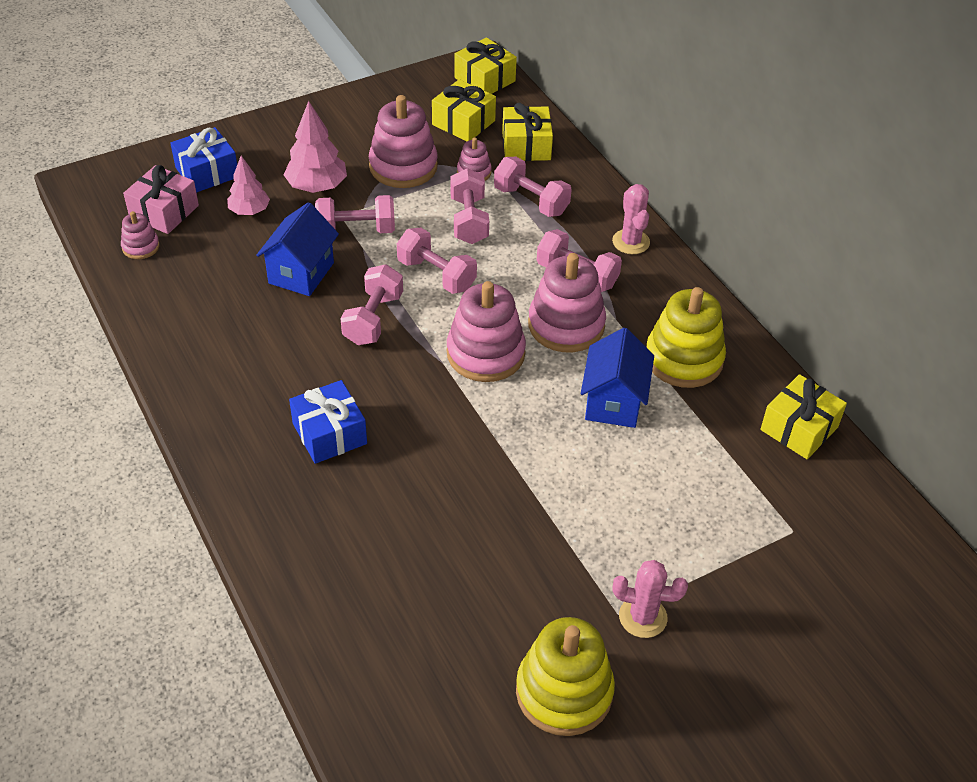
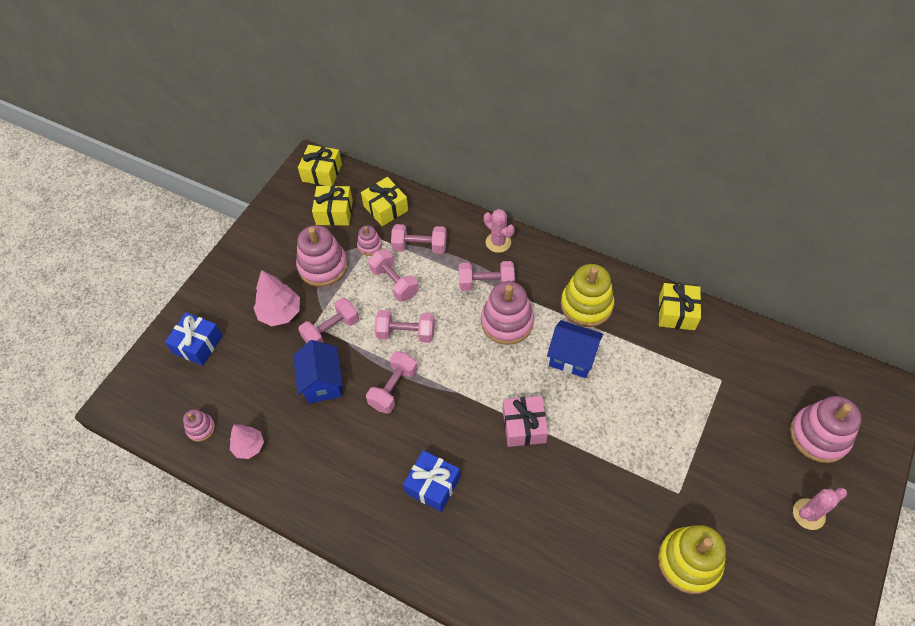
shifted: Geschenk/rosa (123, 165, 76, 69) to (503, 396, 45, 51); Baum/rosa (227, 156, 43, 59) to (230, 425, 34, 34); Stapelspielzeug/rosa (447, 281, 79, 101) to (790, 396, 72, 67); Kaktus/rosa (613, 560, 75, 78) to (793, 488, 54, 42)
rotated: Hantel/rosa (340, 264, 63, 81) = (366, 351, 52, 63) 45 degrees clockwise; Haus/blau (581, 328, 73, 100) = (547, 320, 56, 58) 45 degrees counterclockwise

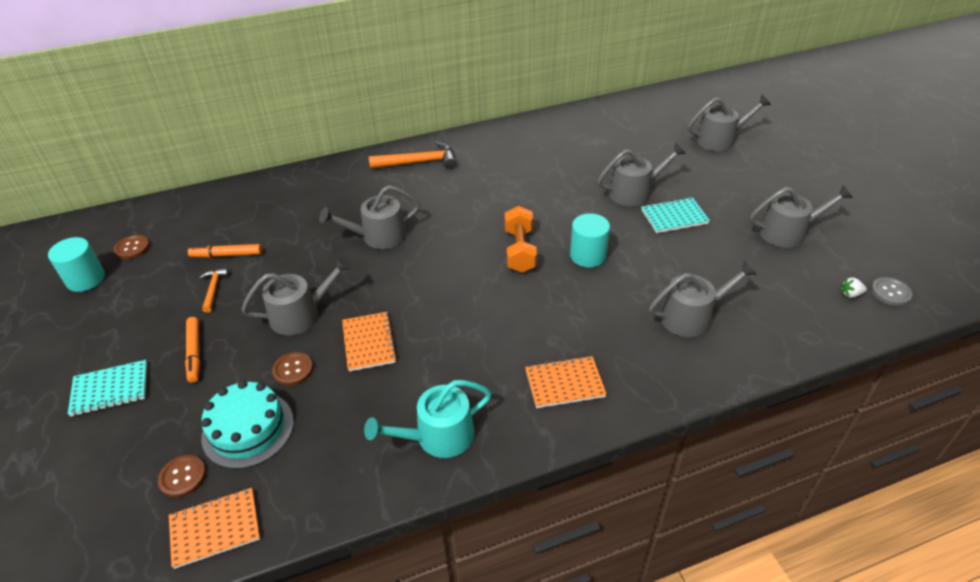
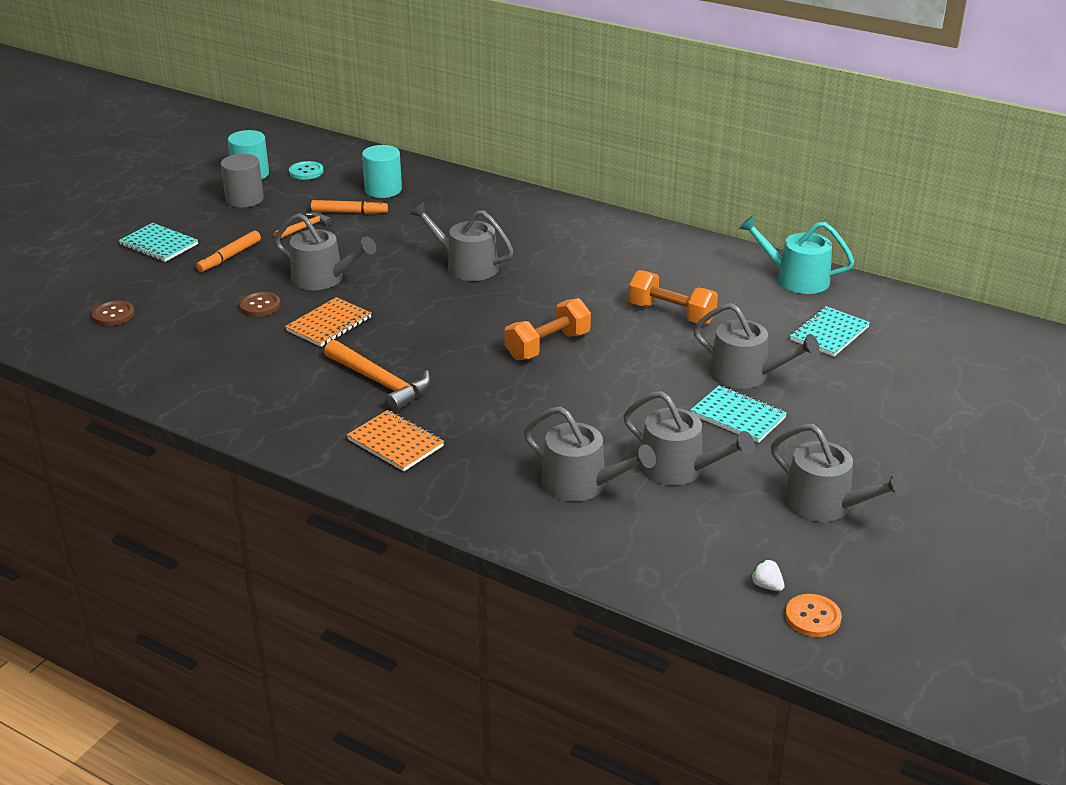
gone: Notizbuch/orange (169, 488, 91, 81); Kuchen/türkis (201, 380, 93, 89)
new: Vollzylinder/grau (221, 154, 43, 54); Hantel/orange (628, 270, 90, 55); Notizbuch/türkis (790, 306, 80, 51)
shifted: Gießkanne/türkis (364, 380, 127, 78) to (739, 215, 116, 79); Hammer/orange (369, 141, 87, 28) to (324, 340, 107, 72); Vollzylinder/türkis (570, 213, 40, 55) to (362, 145, 40, 53); Gießkanne/grau (688, 95, 83, 56) to (623, 391, 132, 95)
repainted: Knopf/braun (114, 235, 36, 24) to Knopf/türkis (289, 161, 35, 19); Knopf/grau (871, 277, 41, 29) to Knopf/orange (785, 594, 57, 43)
rotated: Filzstift/orange (188, 244, 74, 14) = (311, 200, 77, 14) 135 degrees clockwise

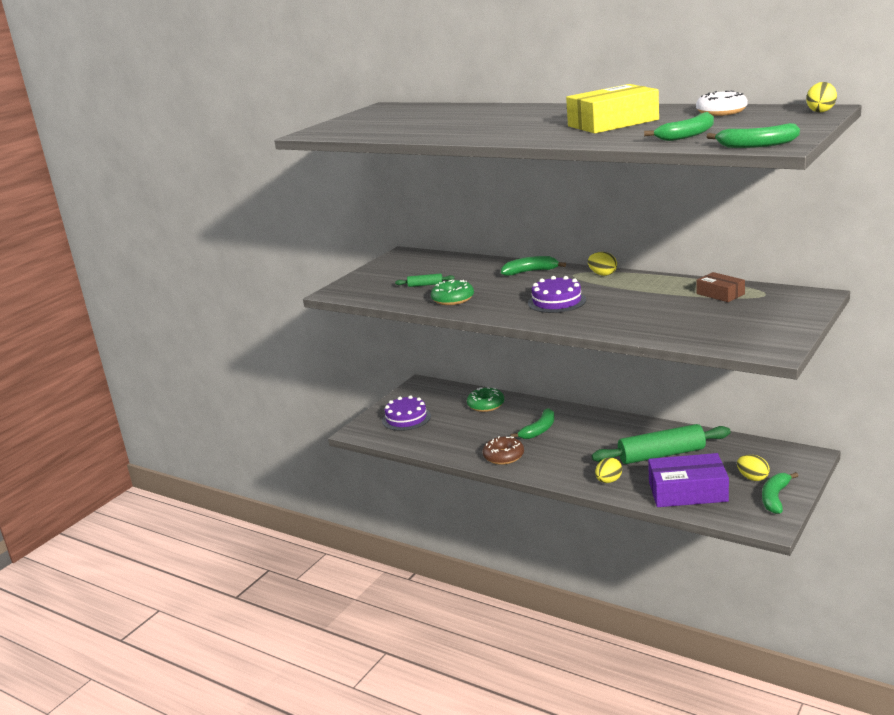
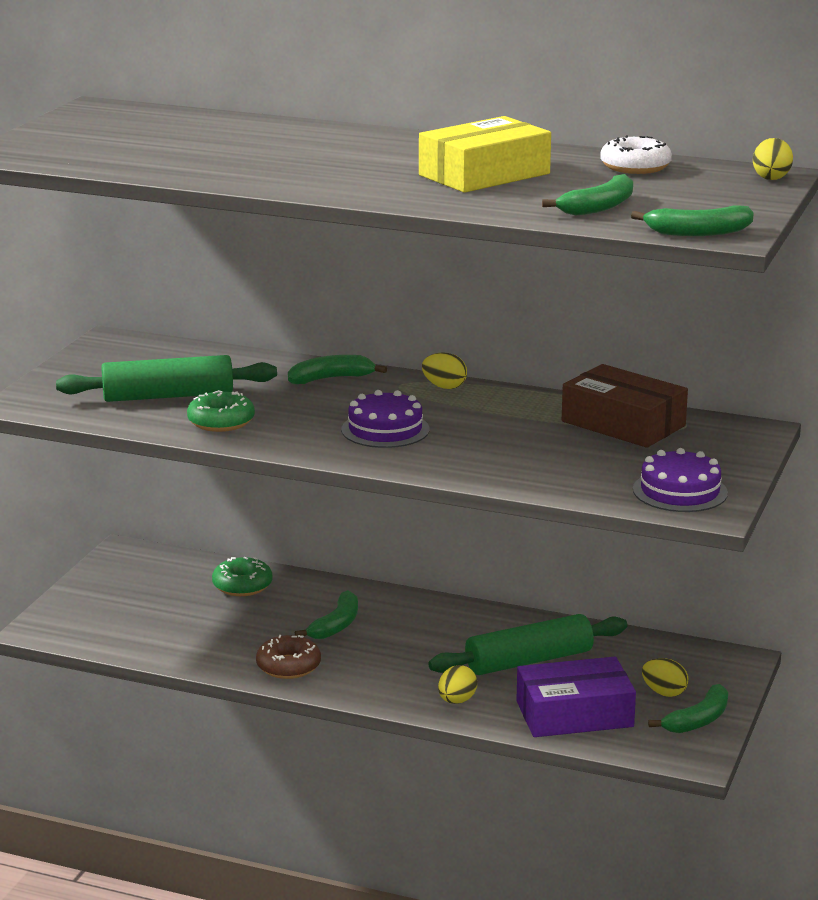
shifted: Kuchen/lila (382, 395, 49, 36) to (633, 448, 95, 64)
rotated: Banane/grün (762, 472, 37, 42) = (648, 684, 80, 49) 150 degrees counterclockwise
scaled: Nudelholz/grün (395, 273, 60, 14) = (56, 355, 221, 47) x2.33; Schachtel/braun (696, 272, 49, 30) = (562, 364, 126, 84) x1.81

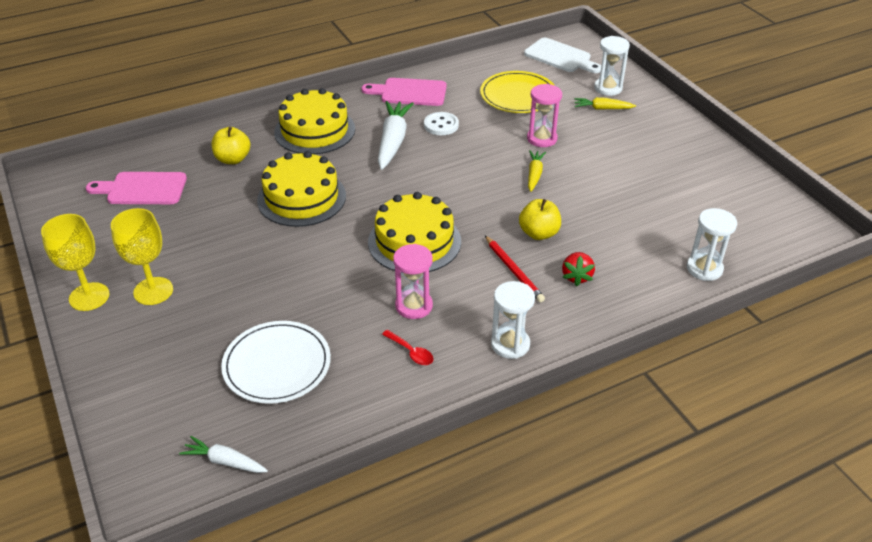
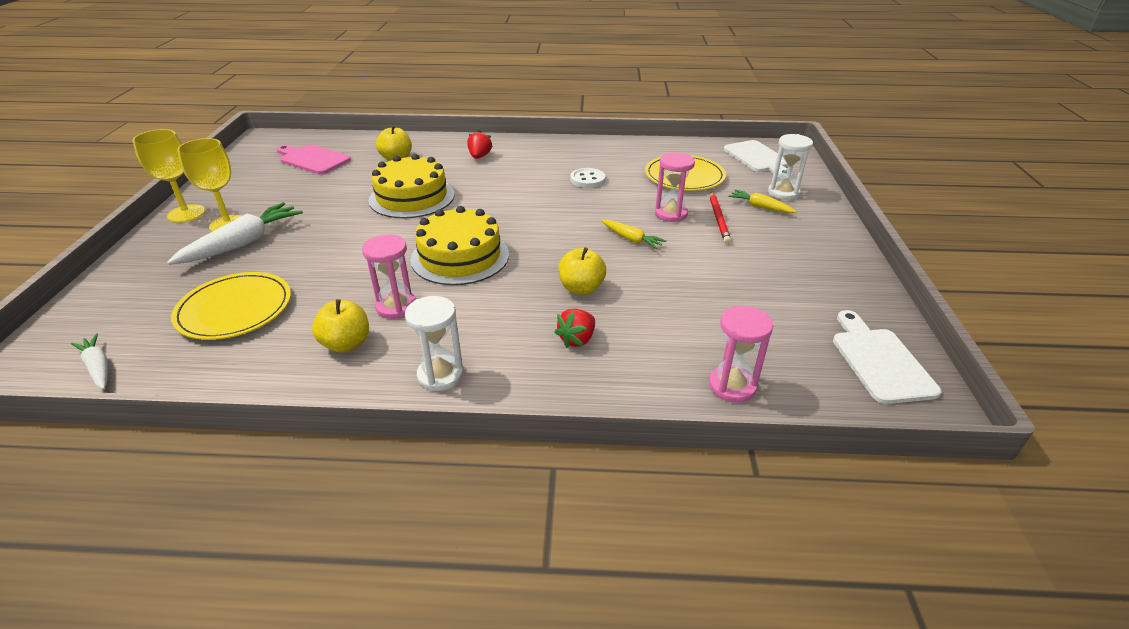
gone: Schneidebrett/rosa (362, 78, 85, 28)
new: Schneidebrett/weiß (833, 310, 108, 94)
shifted: Karotte/weiß (378, 101, 36, 69) to (167, 202, 136, 63); Bleistift/rot (485, 236, 60, 66) to (710, 192, 21, 52)
swapped: Kuchen/gelb (274, 88, 81, 66) to Erdbeere/rot (467, 130, 26, 29); Löffel/rot (382, 330, 51, 35) to Apfel/gelb (312, 299, 57, 54)
repainted: Teller/weiß (221, 321, 110, 83) to Teller/gelb (171, 272, 120, 68); Sanduhr/weiß (687, 208, 50, 73) to Sanduhr/rosa (709, 306, 64, 97)
rotated: Karotte/gelb (528, 150, 18, 42) = (602, 220, 65, 29) 90 degrees clockwise

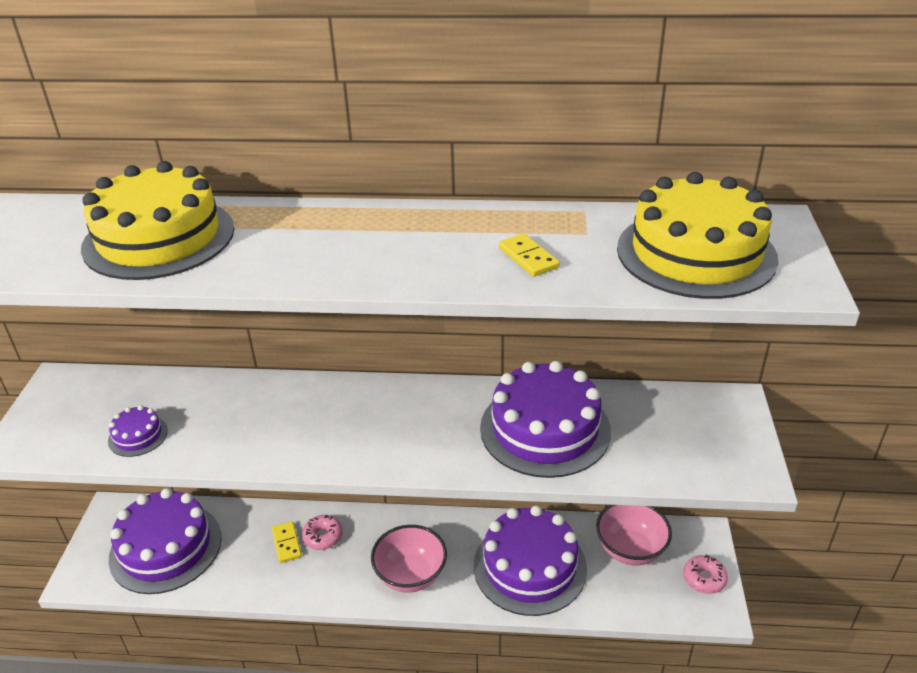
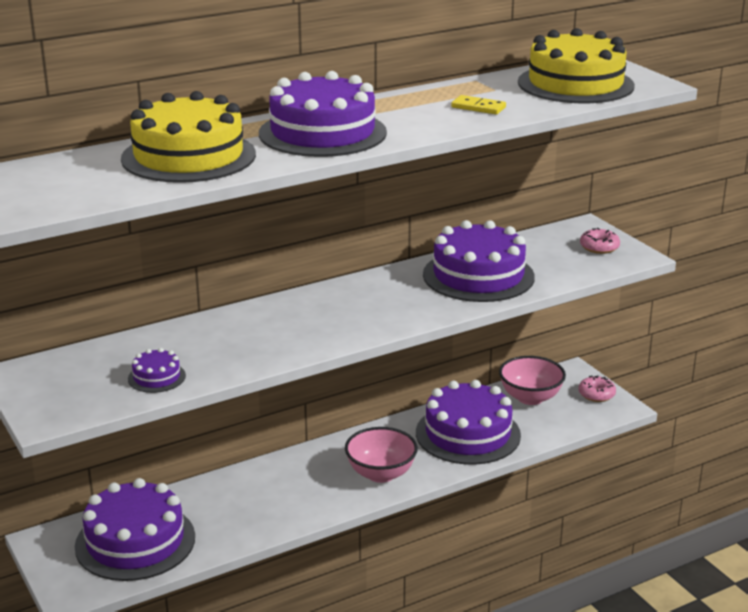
gone: Dominostein/gelb (272, 521, 30, 42)
new: Kuchen/lila (259, 71, 128, 86)
shifted: Donut/rosa (302, 515, 41, 35) to (580, 228, 40, 26)

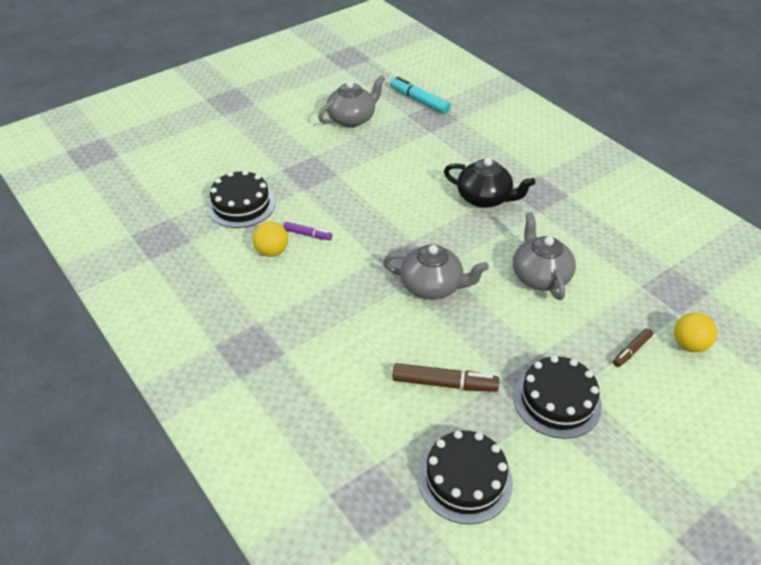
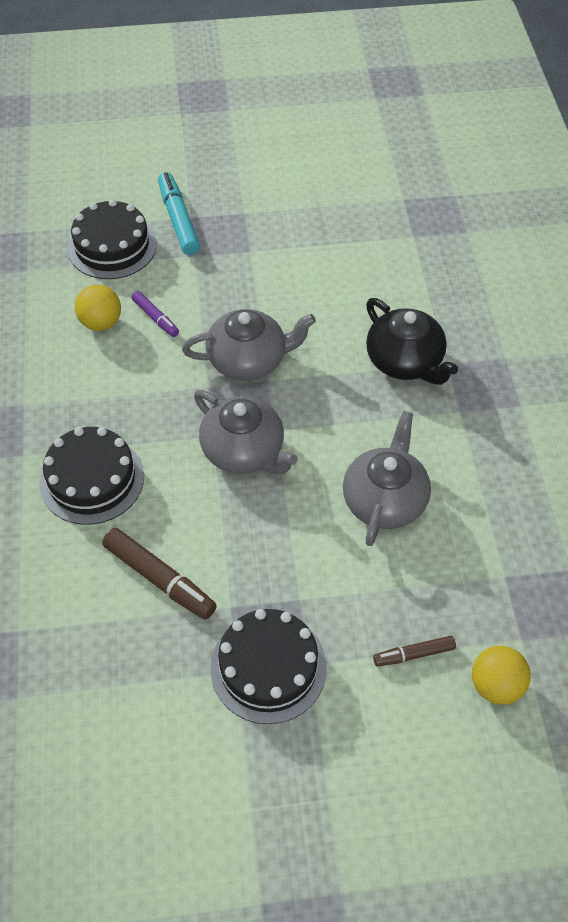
shifted: Teekanne/grau (318, 75, 67, 52) to (182, 309, 134, 72); Filzstift/türkis (390, 77, 61, 37) to (158, 172, 42, 83); Kuchen/schwarz (418, 430, 95, 94) to (40, 427, 104, 98)

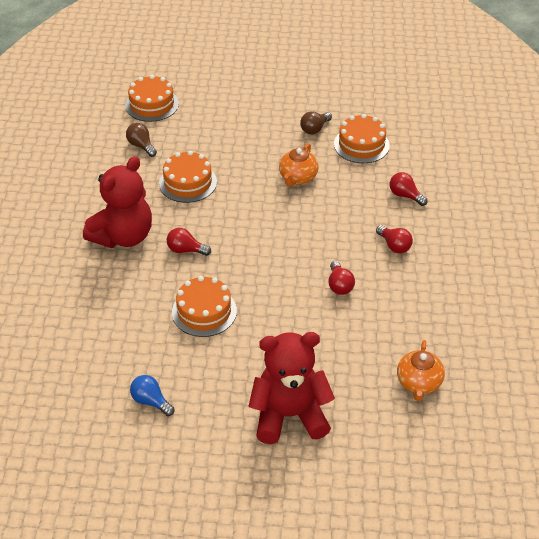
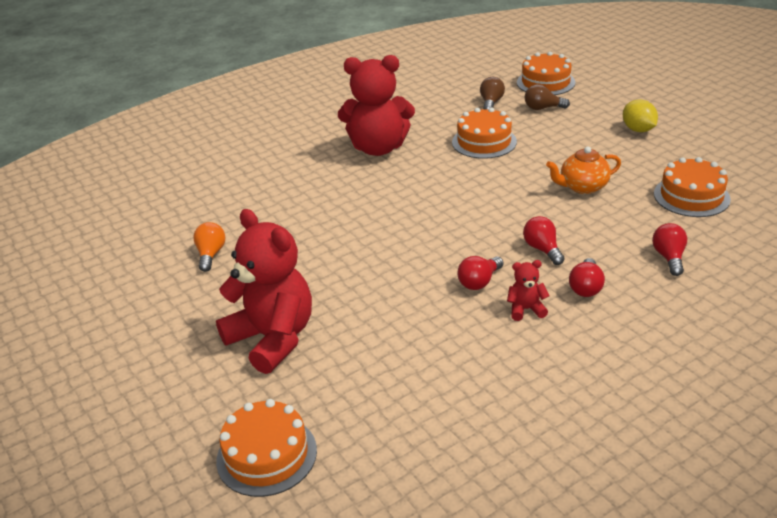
gone: Teekanne/orange (397, 340, 48, 61)
new: Teddybär/rot (507, 260, 42, 61); Zitrone/gelb (623, 99, 35, 33)
shifted: Glühbirne/rot (167, 228, 44, 28) to (523, 216, 42, 49); Kuchen/orange (172, 276, 65, 61) to (216, 399, 101, 98); Glühbirne/braun (300, 111, 32, 23) to (525, 84, 45, 26)
repainted: Glühbirne/blau (130, 375, 45, 41) to Glühbirne/orange (193, 222, 32, 50)

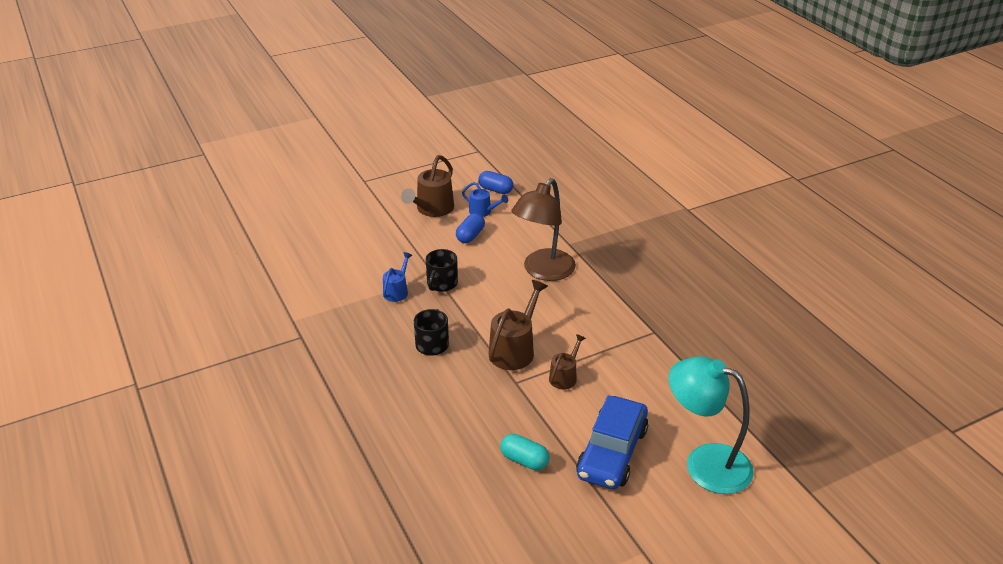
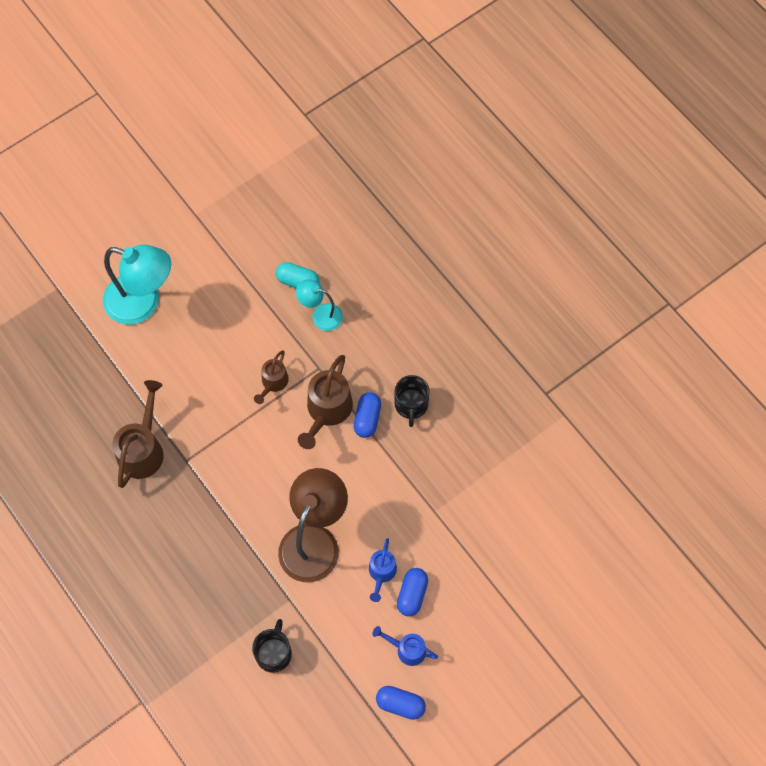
gone: Auto/blau (576, 395, 72, 95)
new: Lampe/türkis (296, 279, 47, 52); Kapsel/blau (354, 392, 27, 46)
shifted: Gießkanne/blau (383, 252, 29, 50) to (369, 538, 28, 64); Gießkanne/braun (401, 155, 53, 62) to (112, 380, 51, 108); Tasse/schwarz (425, 249, 33, 43) to (252, 619, 40, 54)

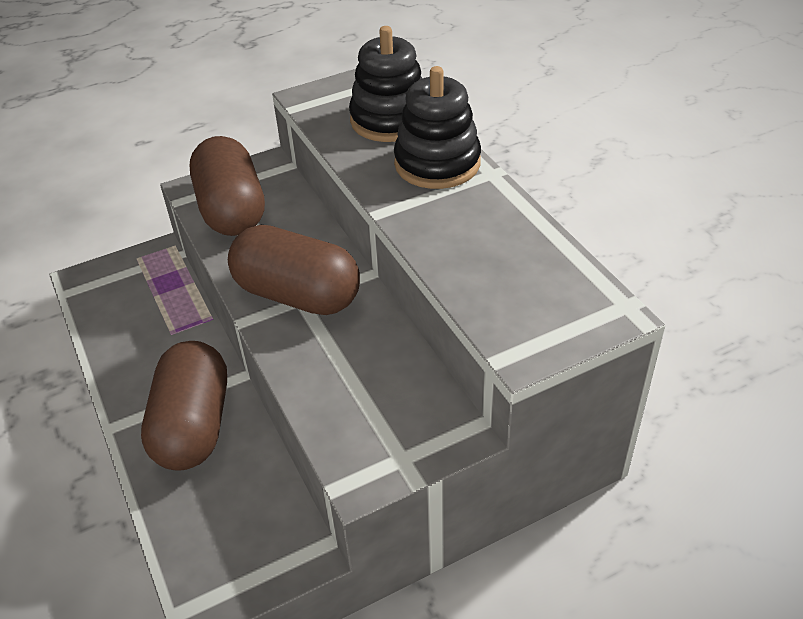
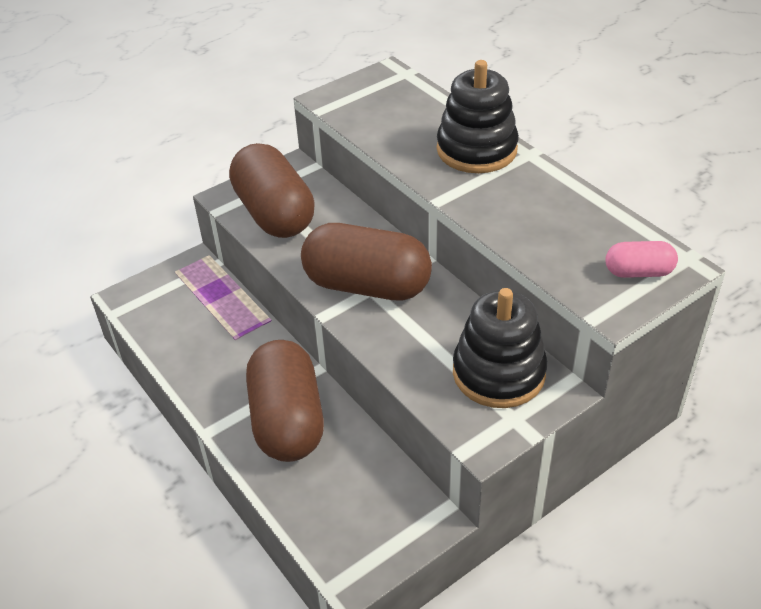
new: Kapsel/rosa (606, 241, 72, 37)
shifted: Stapelspielzeug/schwarz (349, 26, 74, 116) to (453, 288, 94, 120)

